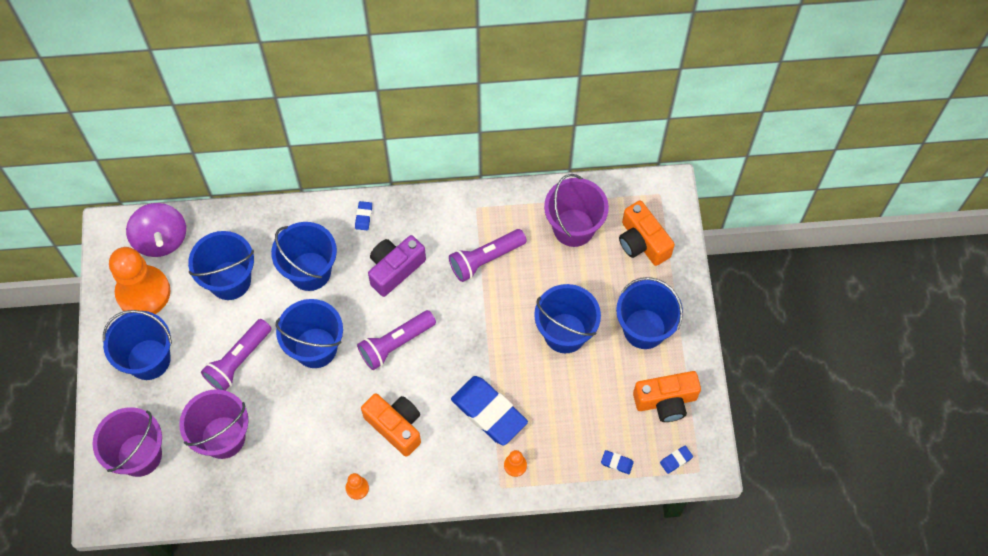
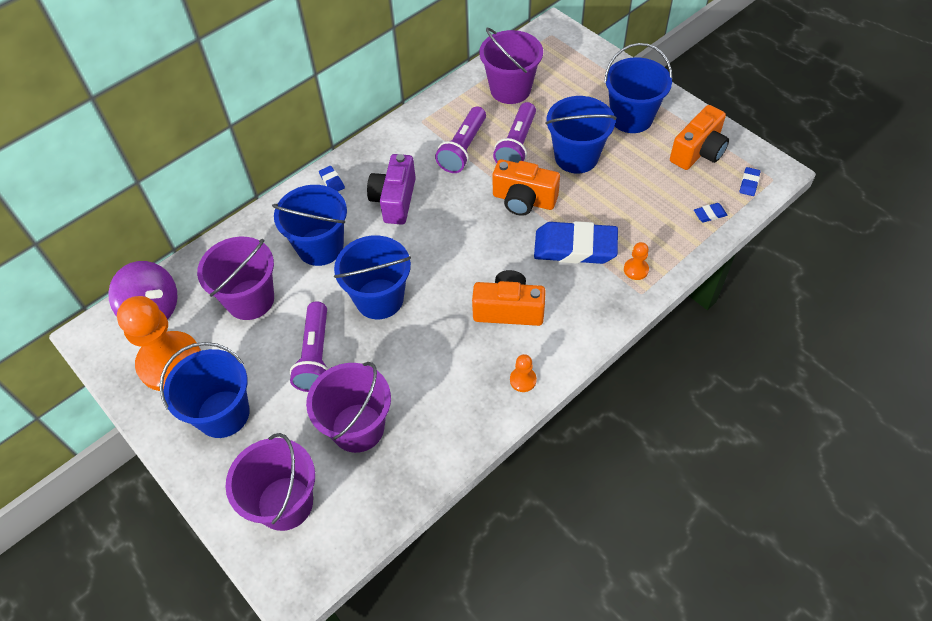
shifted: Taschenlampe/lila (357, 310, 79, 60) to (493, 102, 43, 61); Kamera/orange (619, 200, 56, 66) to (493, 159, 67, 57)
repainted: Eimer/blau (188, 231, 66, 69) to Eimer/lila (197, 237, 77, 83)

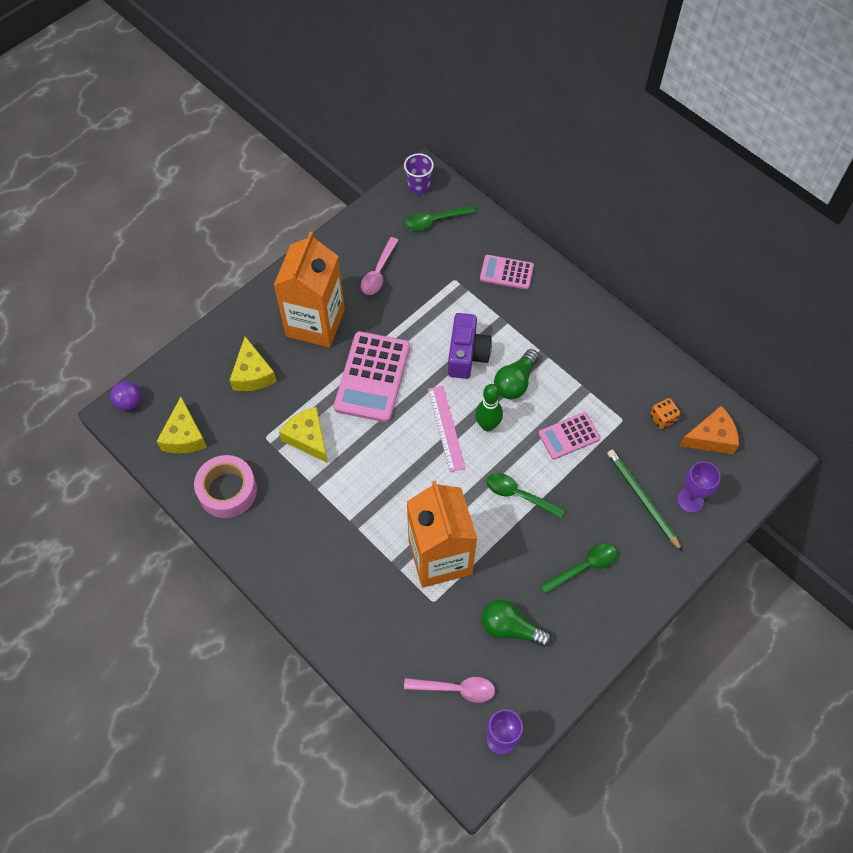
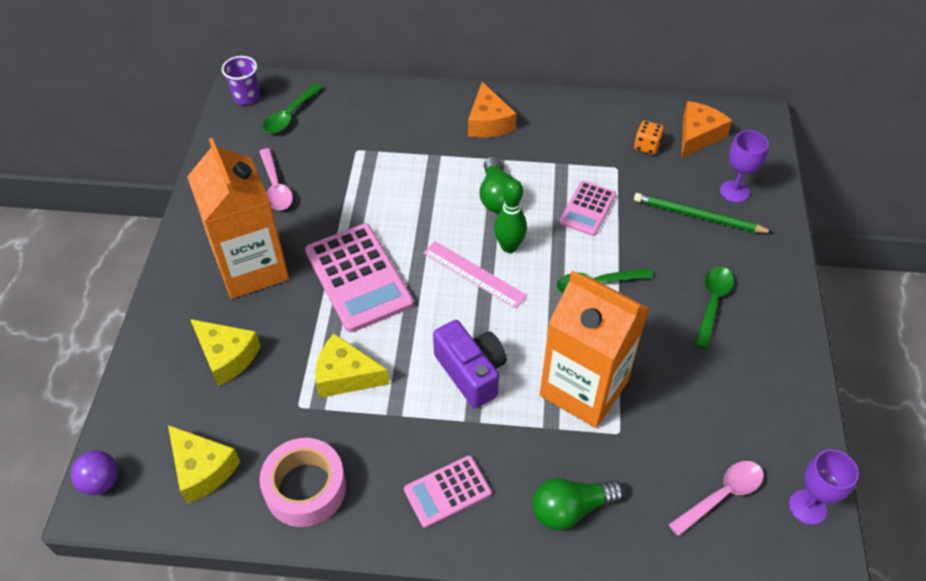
new: Käse/orange (468, 82, 49, 56)
shifted: Kamera/lila (448, 313, 44, 66) to (433, 320, 74, 88); Taschenrechner/rosa (480, 255, 54, 35) to (404, 455, 88, 73); Glühbirne/grün (482, 599, 70, 48) to (533, 478, 91, 53)

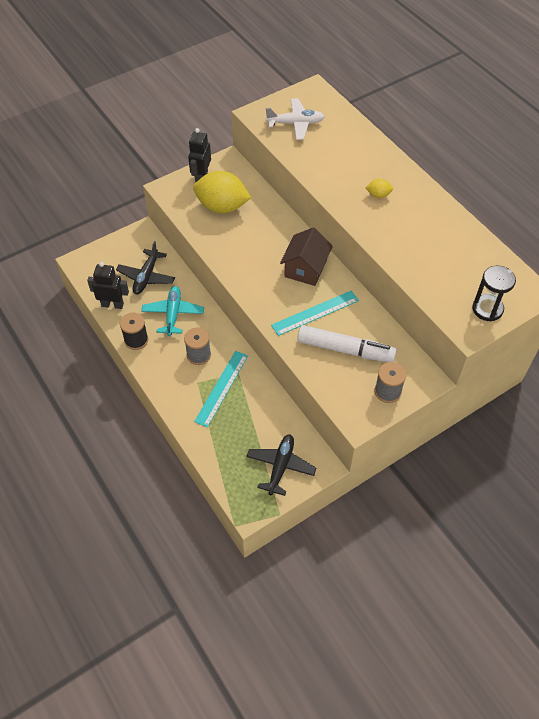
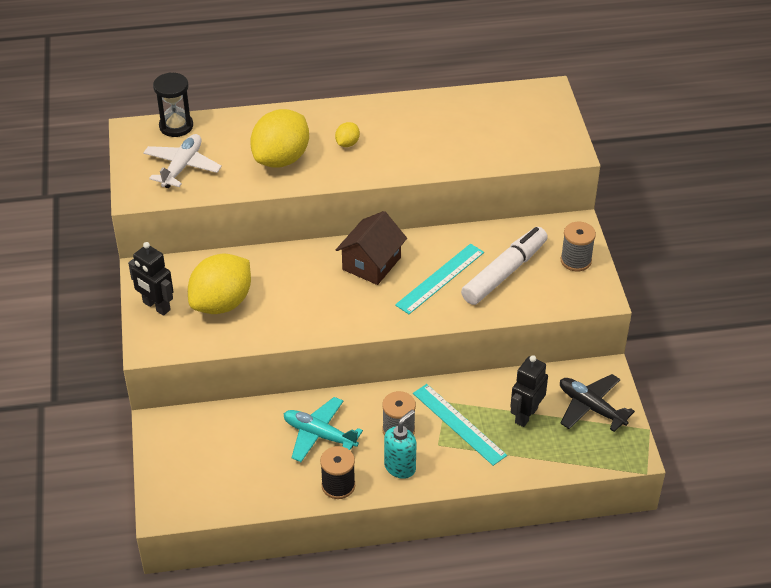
gone: Flugzeug/schwarz (116, 241, 59, 54)
new: Zitrone/gelb (250, 109, 59, 59); Seifenspender/türkis (384, 410, 33, 69)
shifted: Roboter/schwarz (87, 262, 42, 47) to (510, 355, 38, 72); Sanduhr/schwarz (472, 266, 44, 55) to (153, 72, 40, 65)
rotated: Lineal/türkis (271, 290, 88, 46) = (395, 244, 89, 70) 45 degrees clockwise; Haus/braun (280, 227, 53, 59) = (336, 211, 71, 74) 75 degrees clockwise

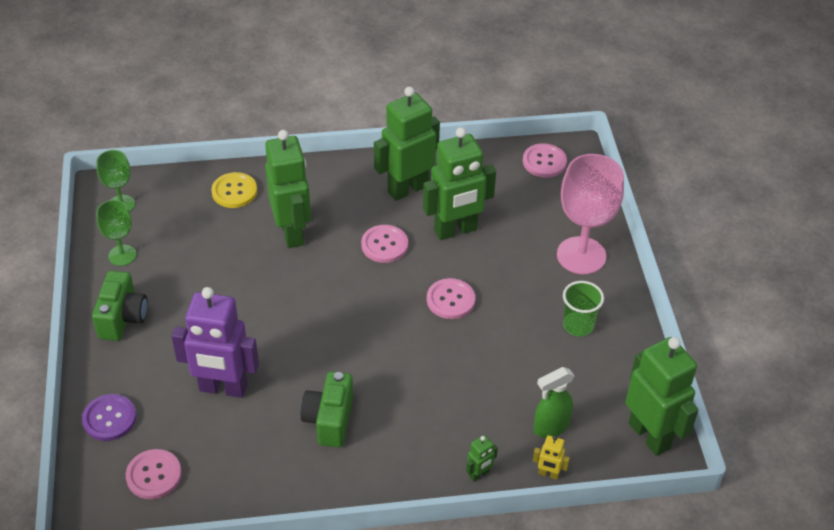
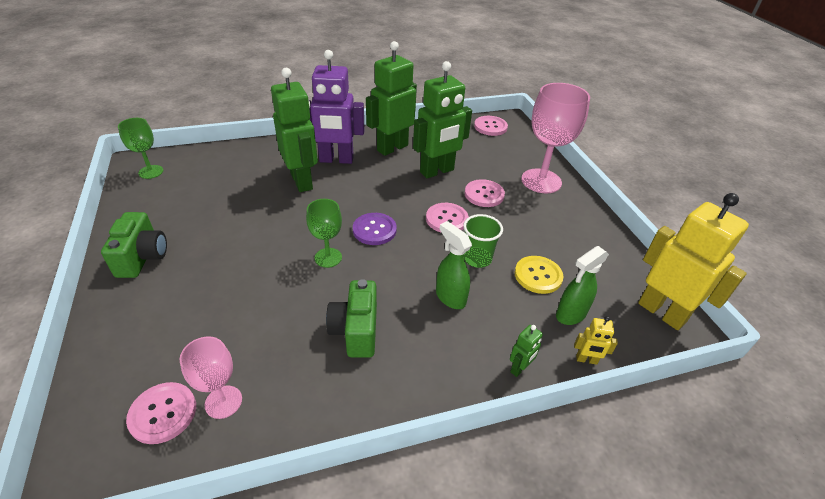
new: Kelch/rosa (180, 336, 62, 83); Sprühflasche/grün (436, 221, 36, 88)
shifted: Knopf/lila (82, 394, 54, 47) to (353, 213, 44, 32); Kelch/grün (96, 200, 40, 66) to (306, 199, 36, 69); Roboter/lila (171, 287, 88, 111) to (309, 50, 56, 114); Knopf/gelb (211, 172, 46, 36) to (515, 256, 49, 38); Knopf/rosa (361, 225, 47, 38) to (465, 179, 40, 28); Becher/grün (563, 281, 41, 55) to (463, 214, 40, 54)
repainted: Roboter/grün (626, 337, 72, 119) to Roboter/gelb (638, 193, 111, 137)

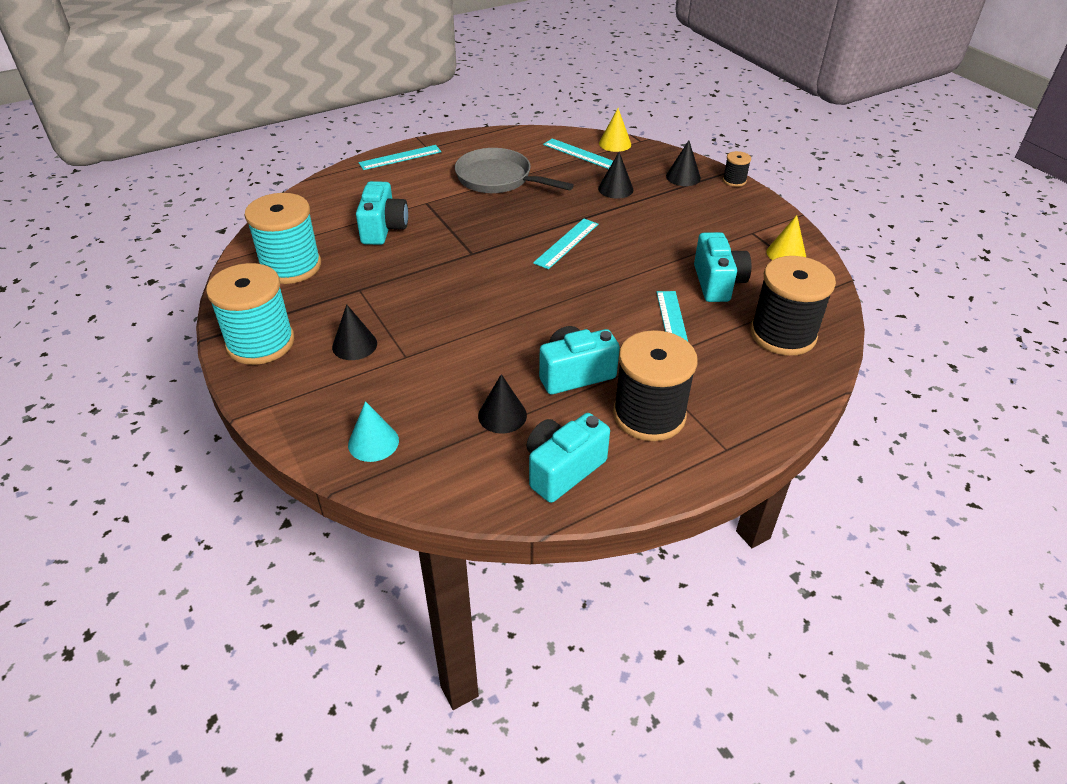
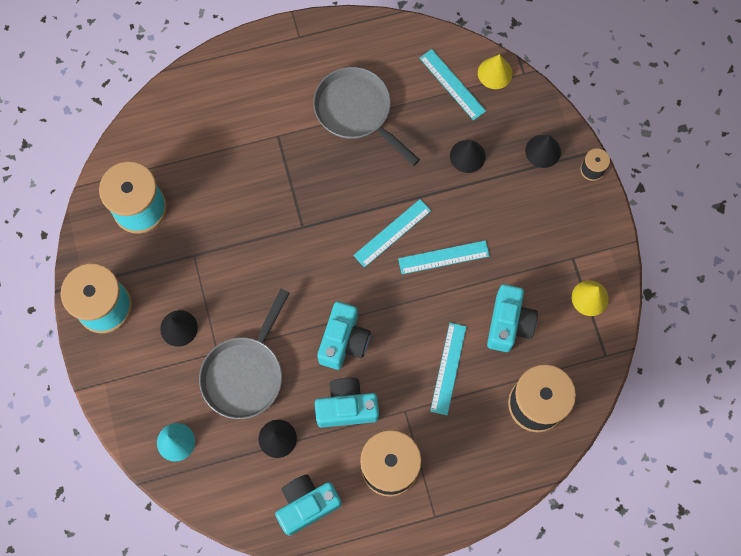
new: Pfanne/grau (199, 289, 90, 130)
shifted: Kamera/türkis (356, 181, 52, 64) to (317, 302, 54, 68); Lineal/türkis (358, 145, 83, 25) to (398, 240, 92, 34)

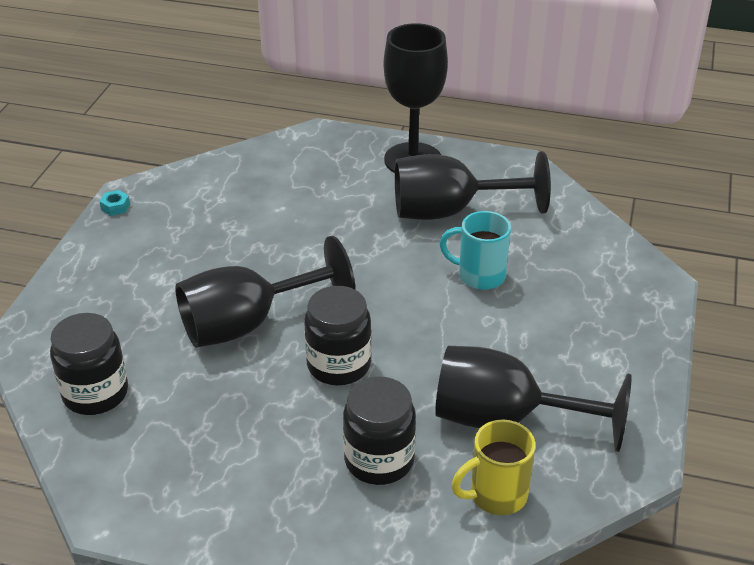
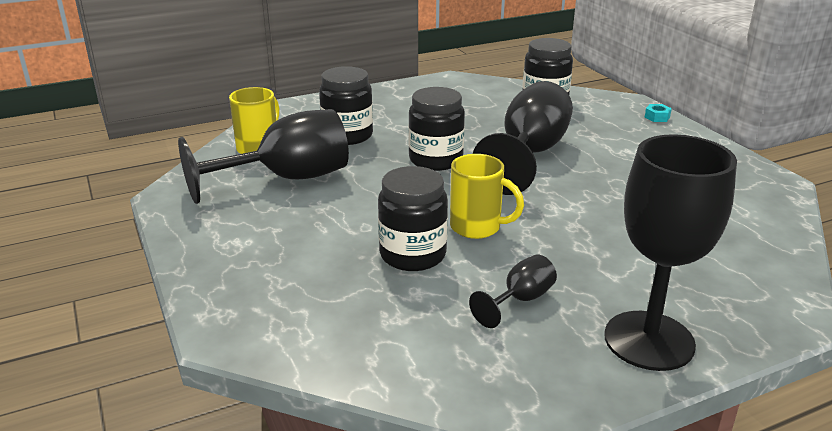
new: Tasse/gelb (450, 154, 74, 85)
shifted: Sechskantmutter/türkis (99, 190, 31, 26) to (645, 104, 27, 18)
swapped: Tasse/türkis (439, 211, 72, 79) to Einmachglas/schwarz (378, 166, 70, 105)
scaled: Kelch/schwarz (395, 151, 156, 69) = (469, 255, 88, 73) x0.47

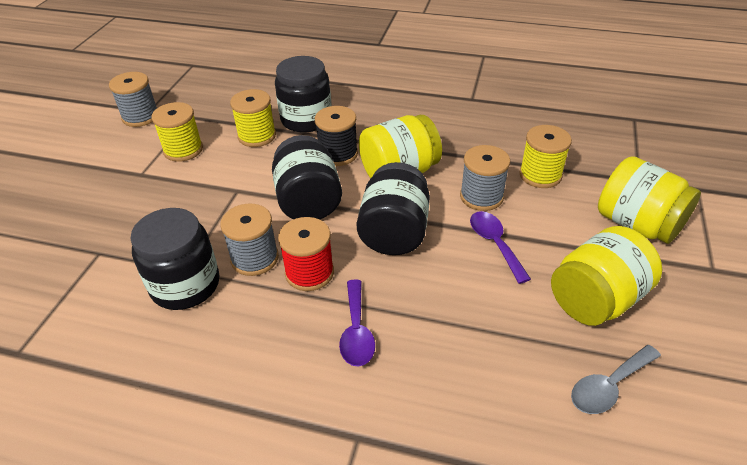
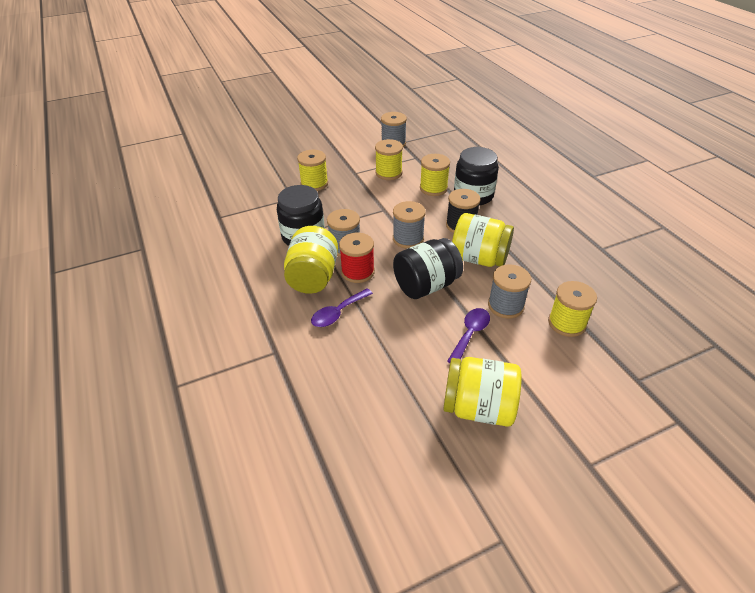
gone: Löffel/grau (571, 345, 90, 69)
new: Garnrolle/gelb (297, 150, 31, 41)
shifted: Einmachglas/gelb (598, 156, 103, 88) to (284, 226, 54, 68)
swapped: Einmachglas/schwarz (272, 135, 70, 84) to Garnrolle/grau (393, 201, 33, 47)

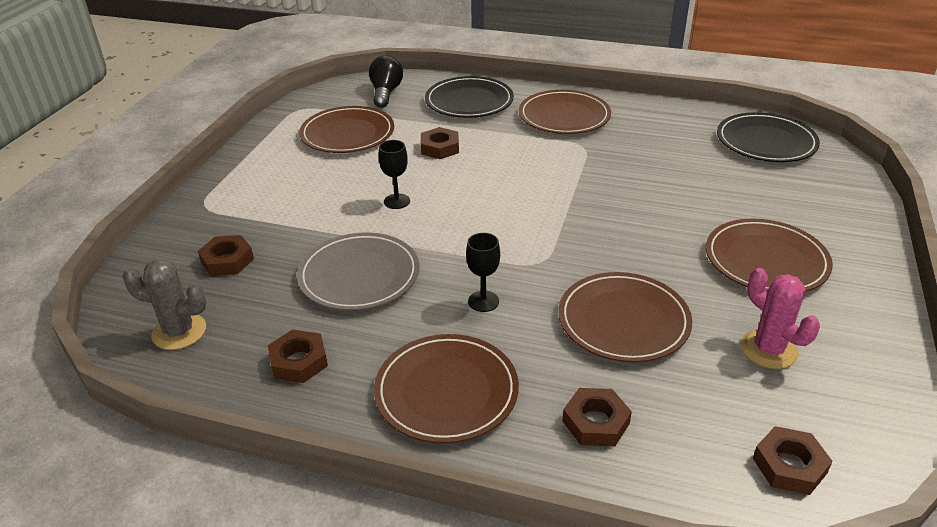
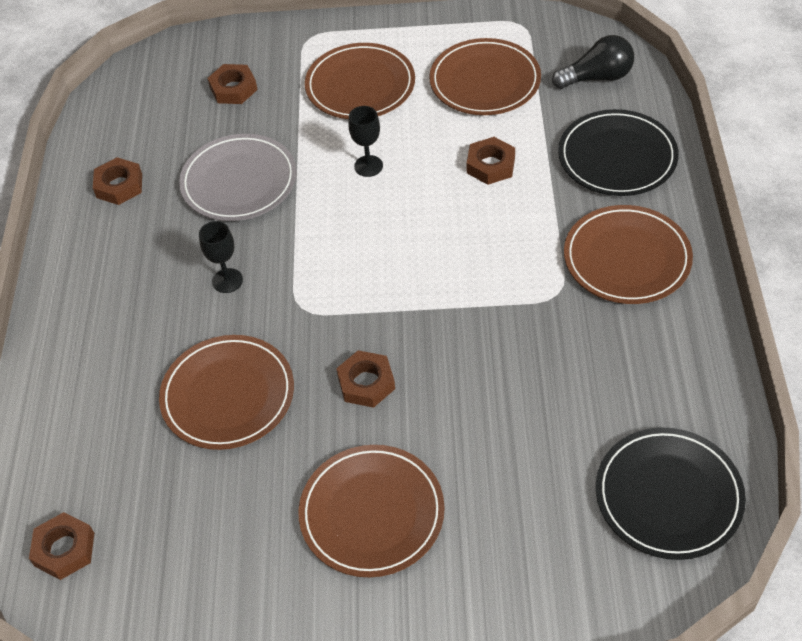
gone: Kaktus/grau (122, 259, 84, 91); Kaktus/rosa (741, 268, 79, 101)
shifted: Teller/braun (374, 334, 145, 109) to (305, 43, 110, 76); Sechskantmutter/braun (562, 388, 70, 58) to (336, 350, 59, 58)

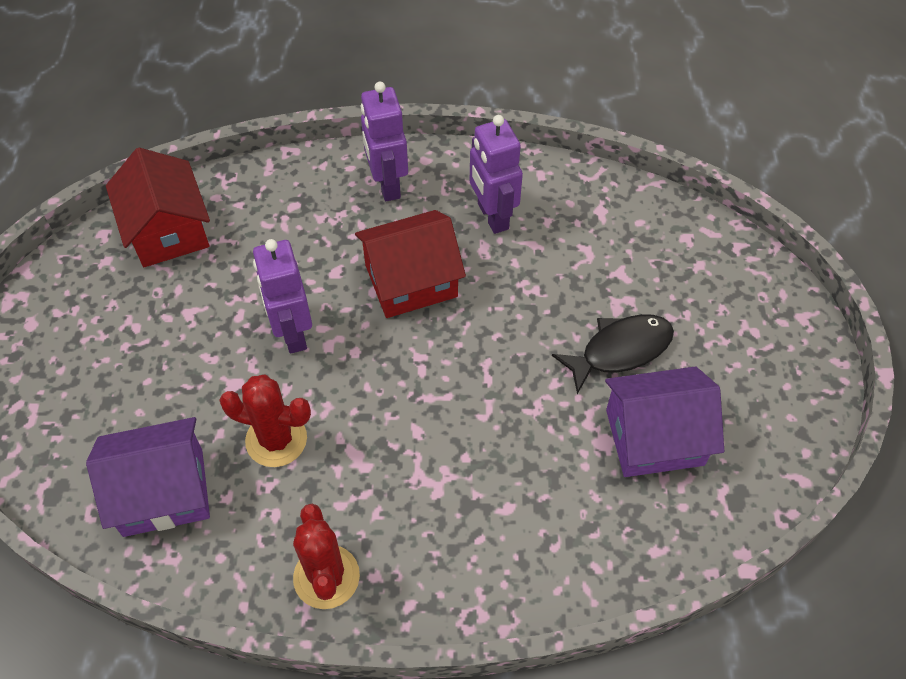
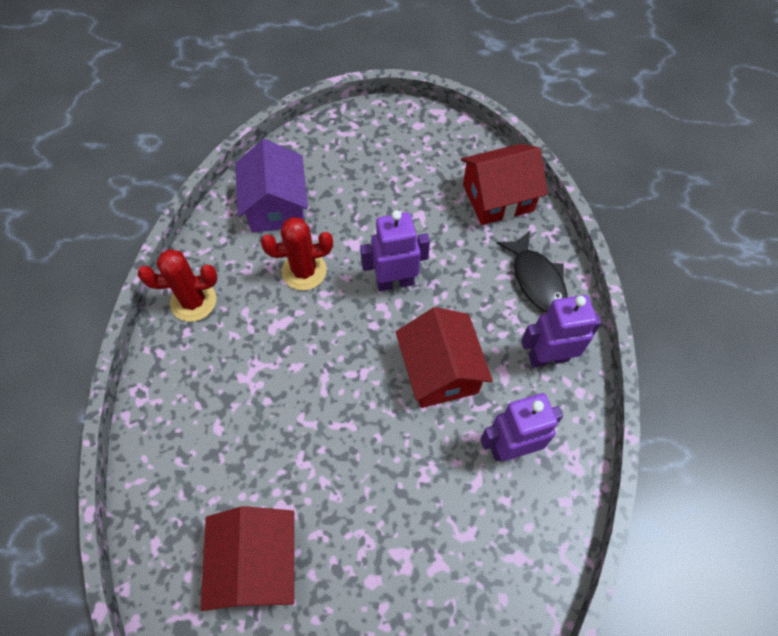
shifted: Fisch/schwarz (552, 314, 122, 80) to (497, 231, 70, 81)
repainted: Haus/lila (605, 366, 119, 111) to Haus/rot (200, 506, 94, 105)
rotated: Kaktus/rot (219, 374, 92, 93) = (261, 217, 72, 73) 60 degrees clockwise

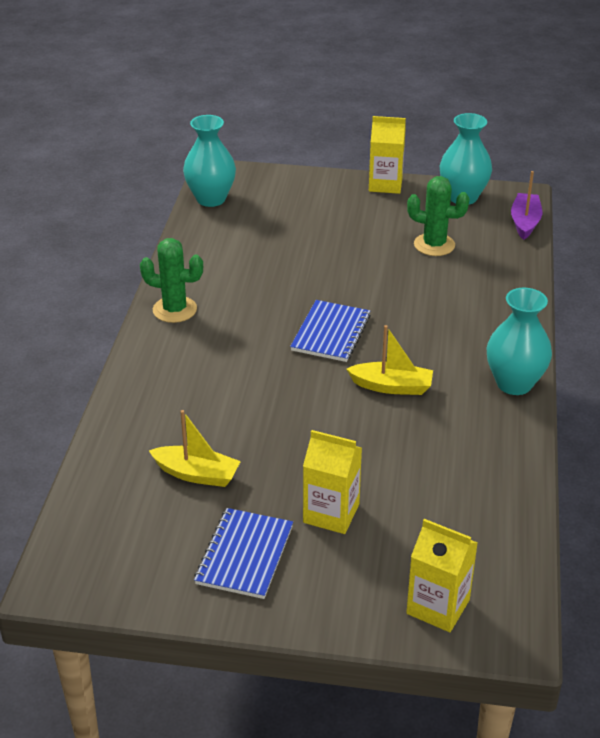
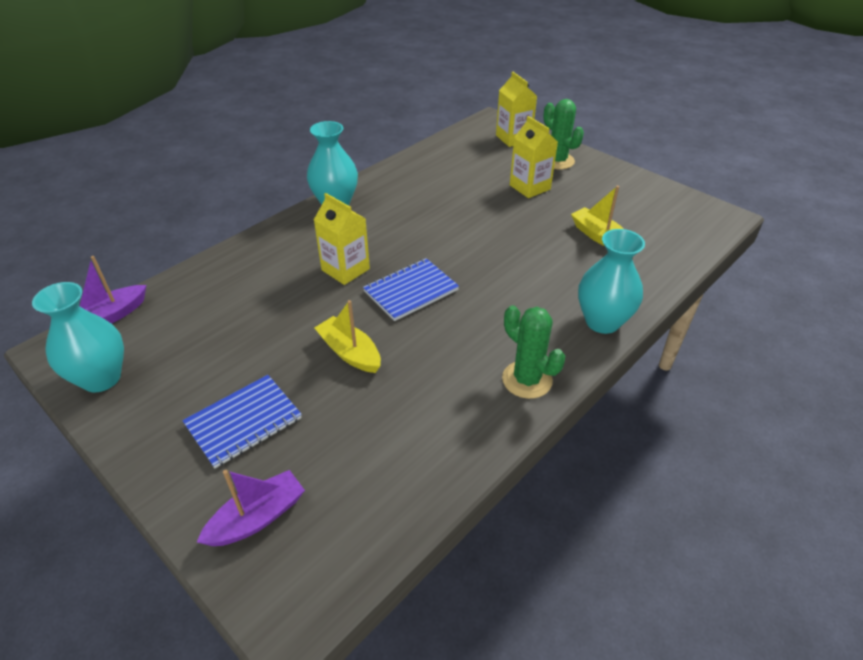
new: Boot/lila (197, 470, 108, 76)
shifted: Vase/türkis (183, 115, 53, 92) to (578, 229, 67, 105); Notizbuch/blau (194, 508, 99, 91) to (182, 375, 120, 93); Boot/gelb (346, 325, 87, 70) to (314, 300, 67, 73); Getränkekarton/gelb (369, 116, 37, 78) to (314, 193, 56, 92); Kaktus/grün (407, 176, 63, 80) to (543, 99, 41, 70)

